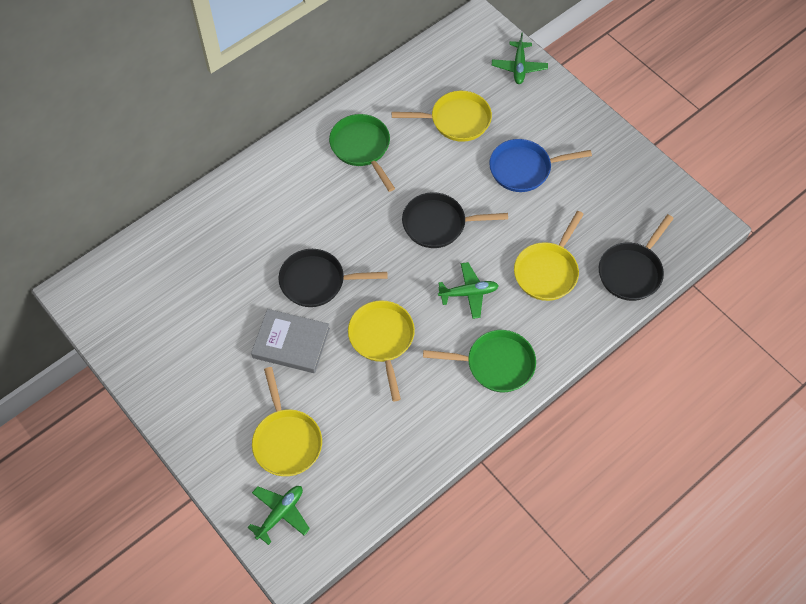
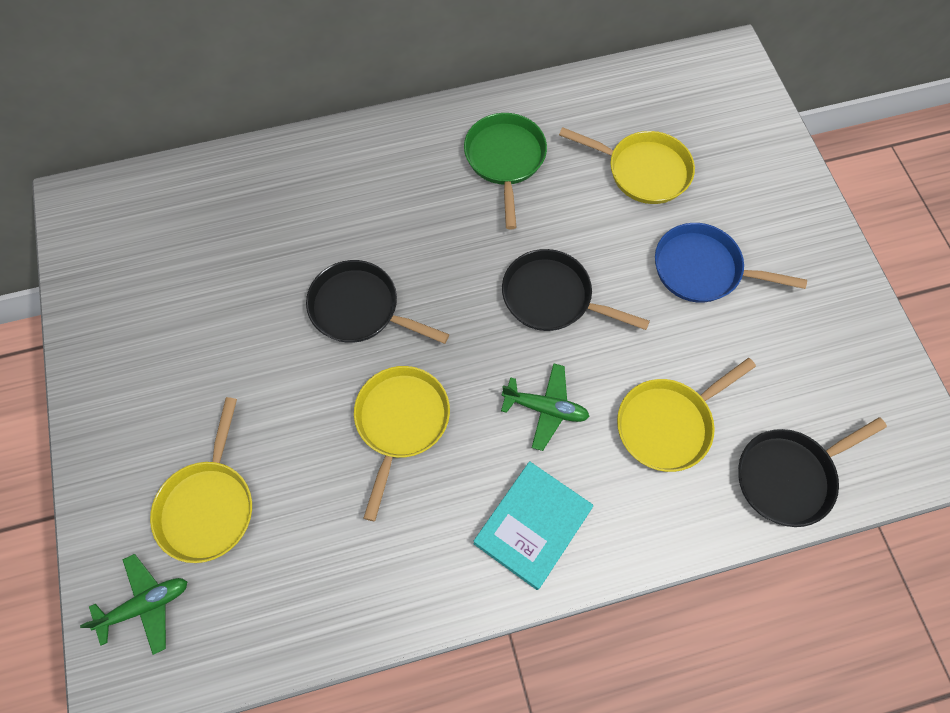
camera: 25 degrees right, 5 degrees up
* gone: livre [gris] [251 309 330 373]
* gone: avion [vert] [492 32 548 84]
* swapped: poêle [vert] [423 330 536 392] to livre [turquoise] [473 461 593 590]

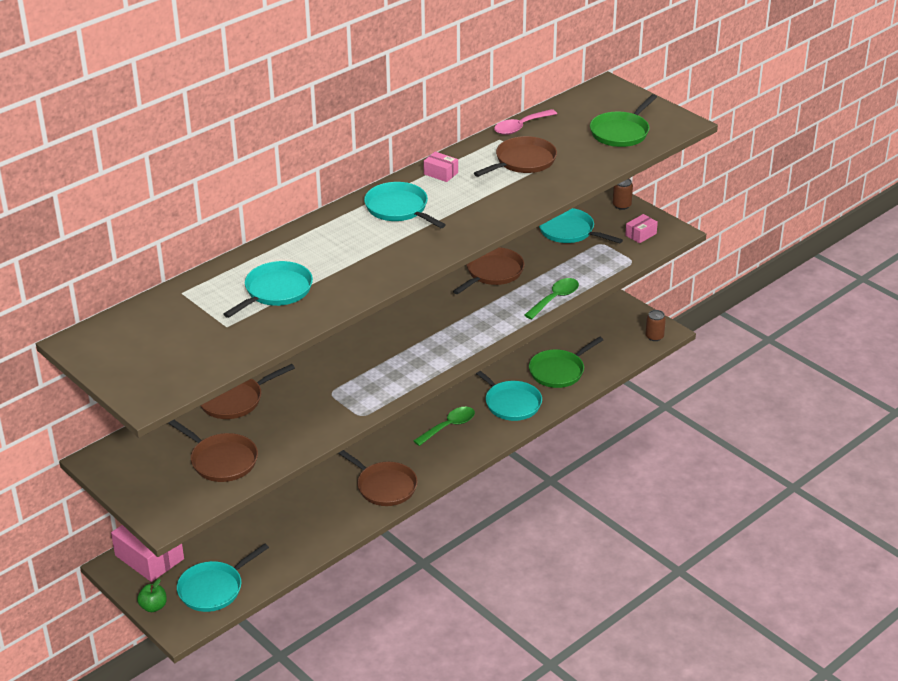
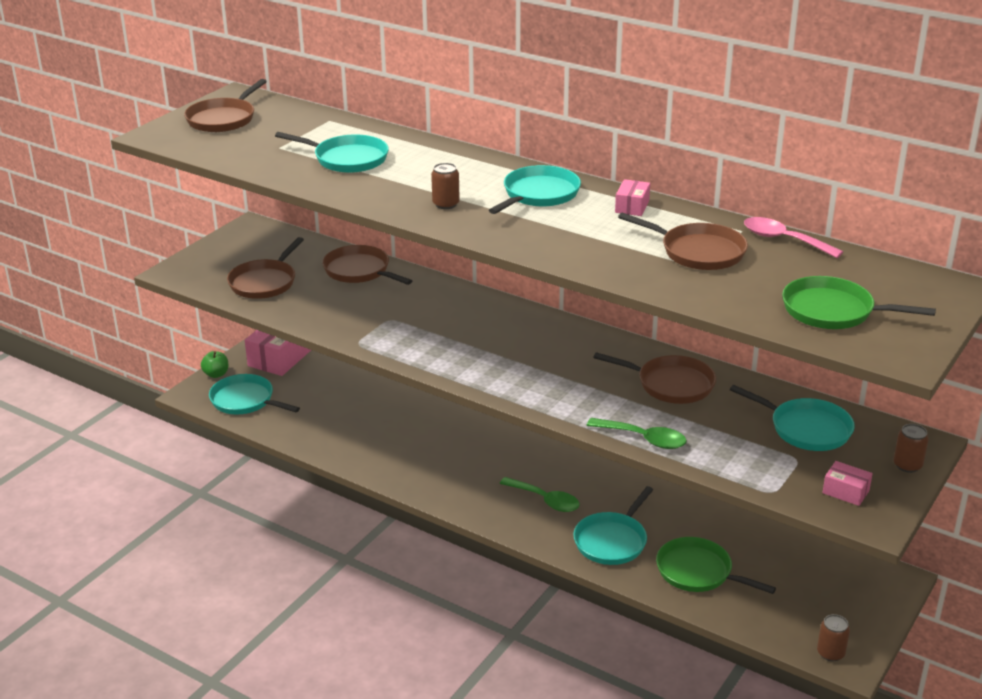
camera: 75 degrees right, 5 degrees down
* new: canette [marron] [431 163 460 209]
* shifted: poêle [marron] [338 450 418 506] to [184 79 267 132]
* rotated: poêle [turquoise] [539 208 623 243] = [730 385 855 451] 105 degrees clockwise

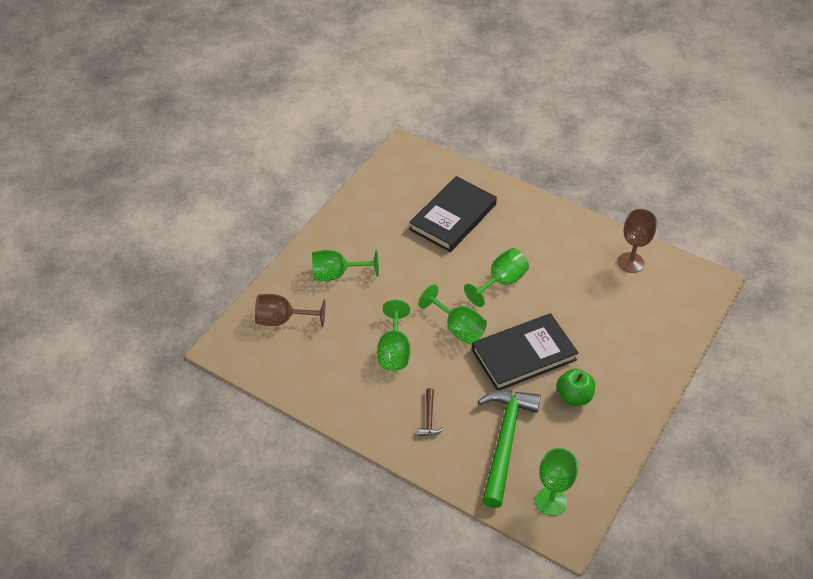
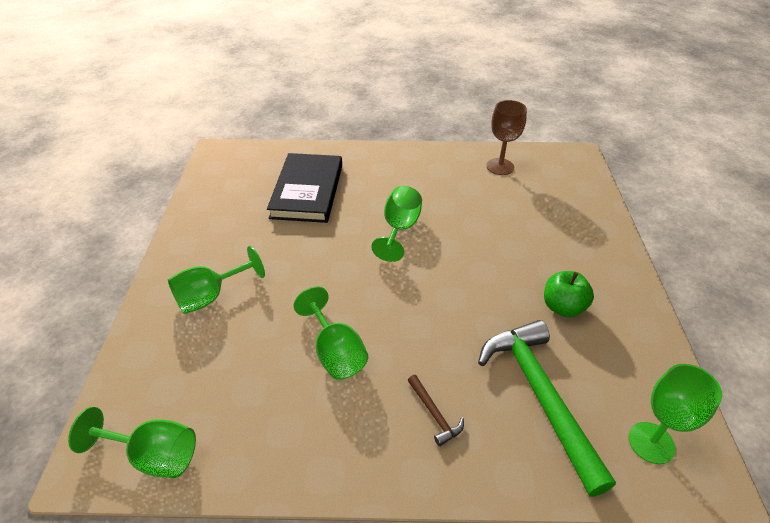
camera: 30 degrees left, 5 degrees down
* gone: verre à pied [marron] [255 294 325 327]
* gone: livre [noir] [472 313 579 390]
* shifted: verre à pied [vert] [418 284 487 344] to [68 407 196 478]

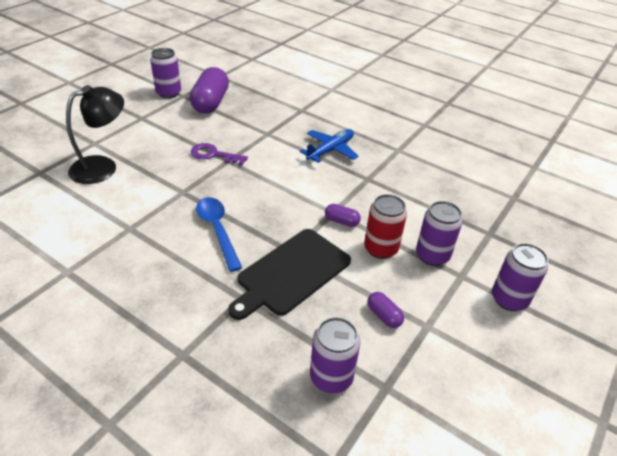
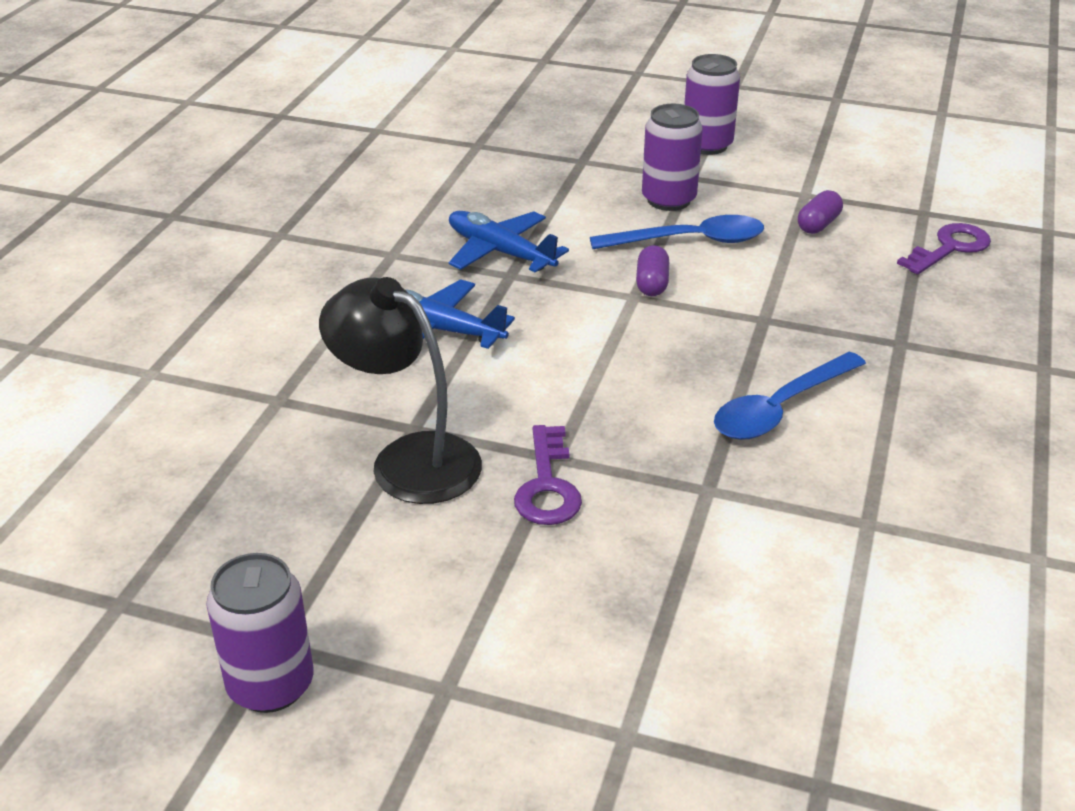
camera: 105 degrees left, 5 degrees down
* gone: gélule [violet] [190 67 229 114]
* gone: planche à découper [noir] [228 229 351 320]
* new: avion [bleu] [449 211 569 273]
* shifted: lampe [noir] [66 85 124 184] to [319 277 482 504]
* swapped: canette [violet] [310 317 360 393] to clé [violet] [897 223 991 275]
* swapped: canette [rouge] [364 194 407 259] to cuillère [bleu] [590 215 764 249]

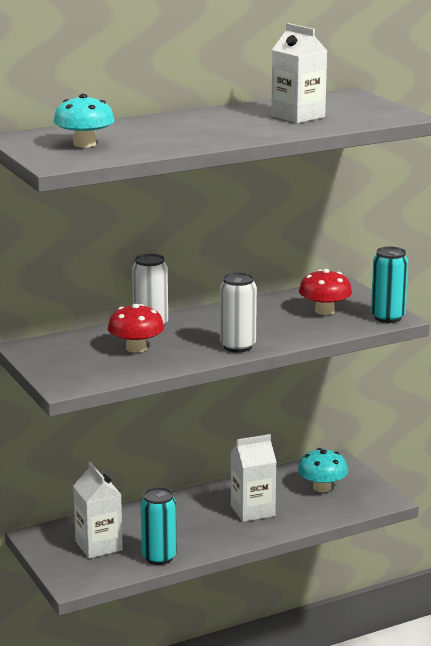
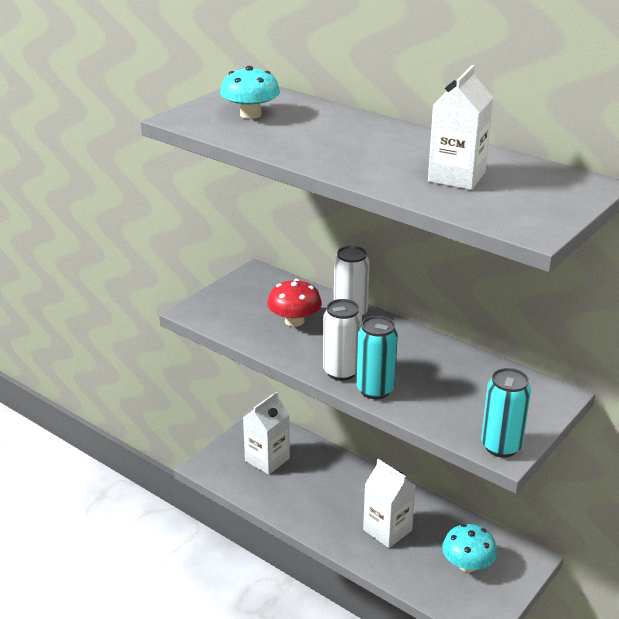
camera: 65 degrees right, 10 degrees up
* gone: champignon [rouge] [299 269 352 315]
* shifted: canette [turquoise] [141 487 177 565] to [356 316 398 399]

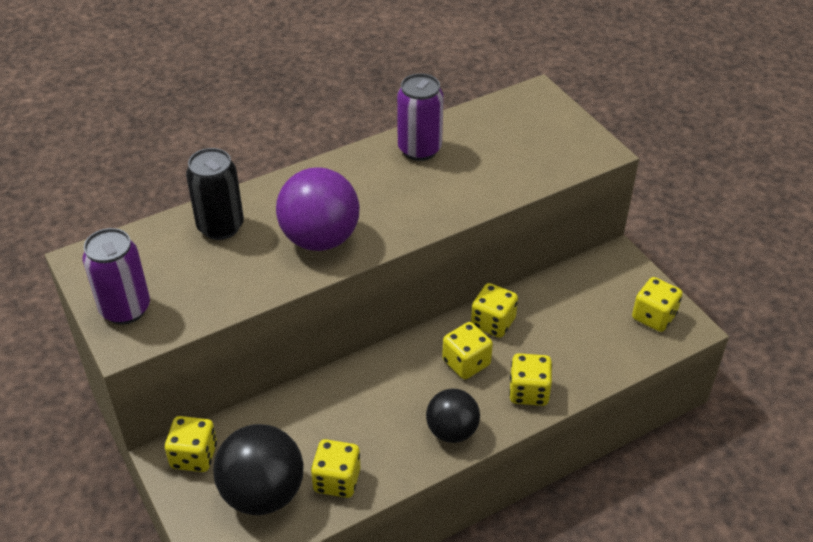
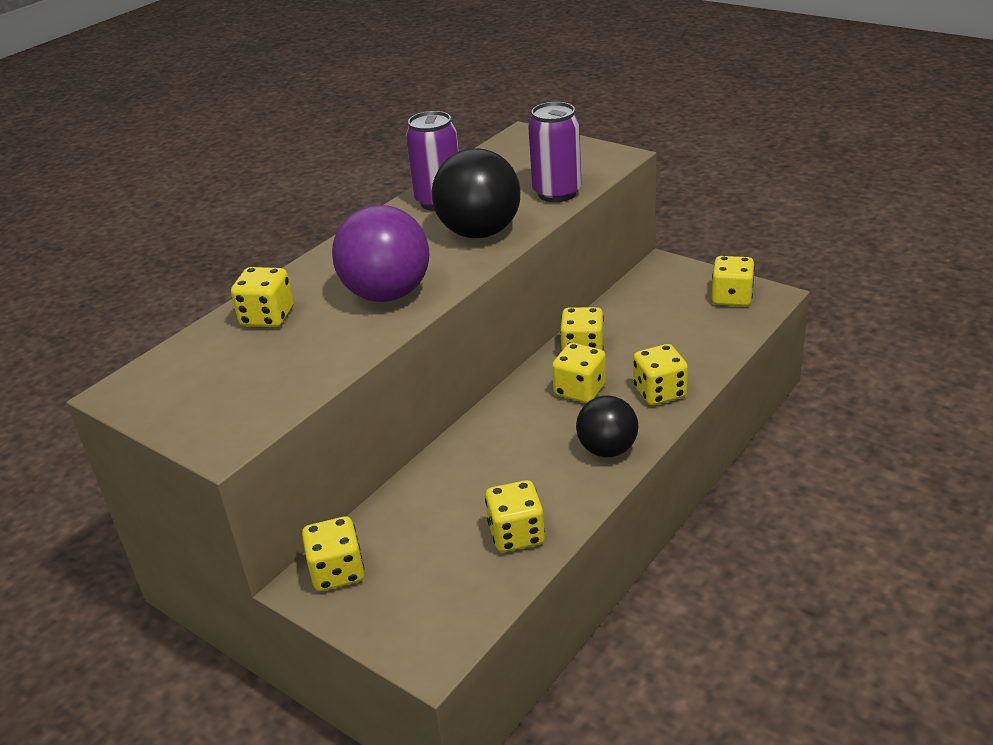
camera: 20 degrees left, 10 degrees down
* shifted: canette [violet] [83 228 150 324] to [528 102 581 202]
* shifted: balle [noir] [213 424 304 515] to [432 148 520 239]
* swapped: canette [noir] [186 148 244 240] to dé [jaune] [231 267 294 327]

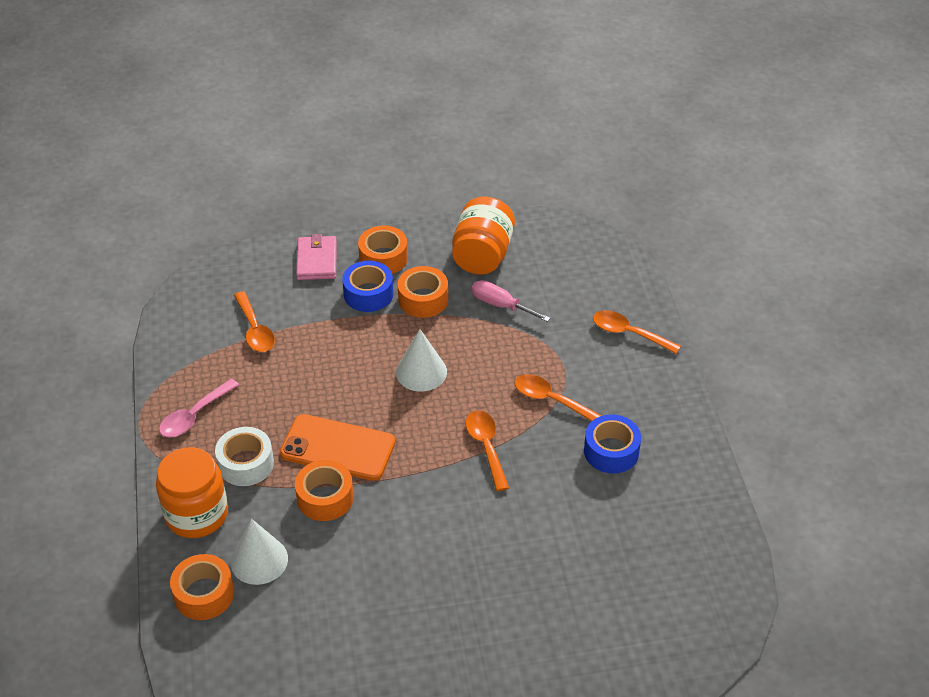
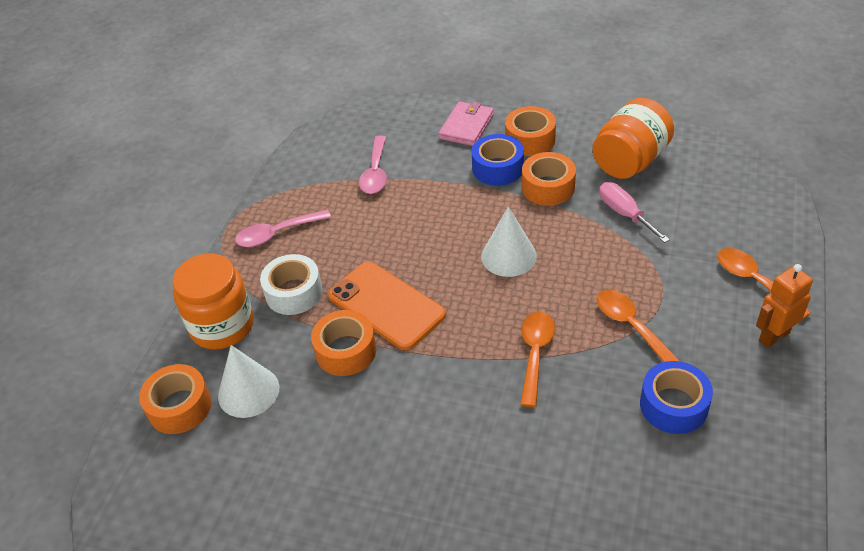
camera: 30 degrees right, 0 degrees up
* new: robot [orange] [756 264 813 348]
* repainted: cuillère [orange] [234 291 275 352] to cuillère [rose] [359 136 387 194]

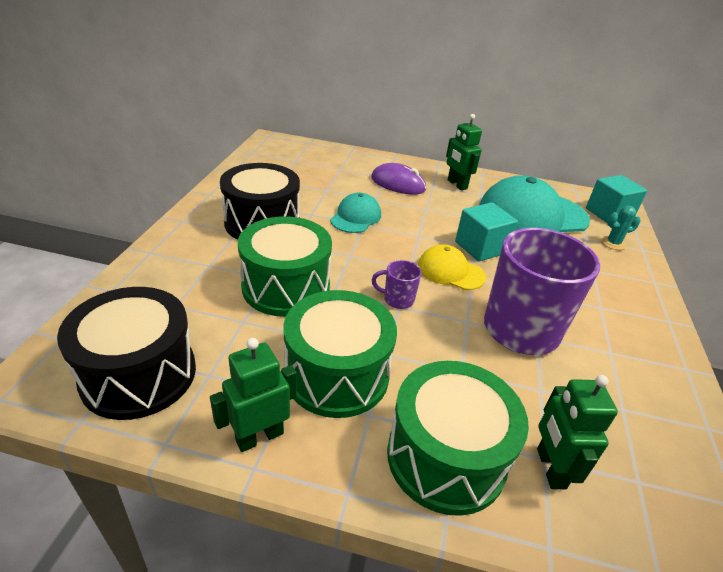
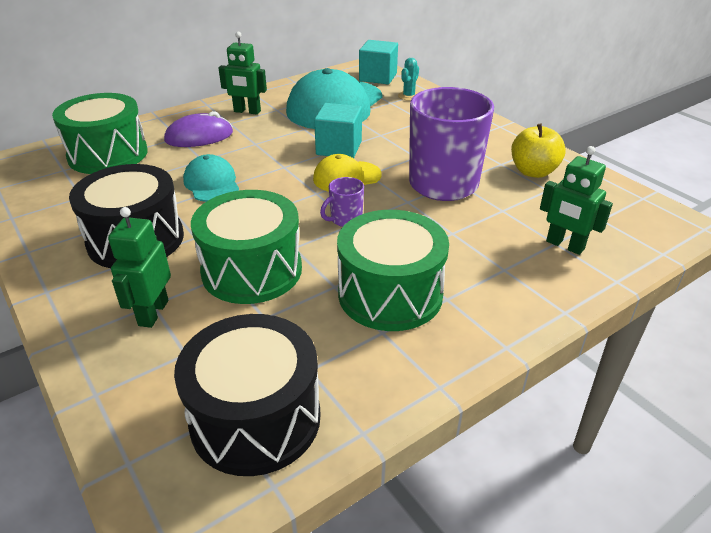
camera: 45 degrees left, 0 degrees up
* new: pomme [jaune] [511 123 566 178]
* shifted: robot [vert] [210 338 297 452] to [108 207 171 328]
* shifted: tambour [vert] [387 361 529 516] to [52 93 148 174]

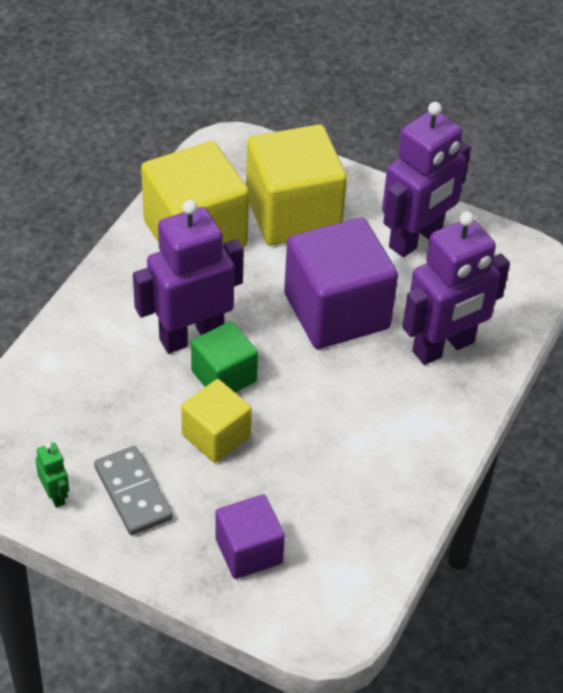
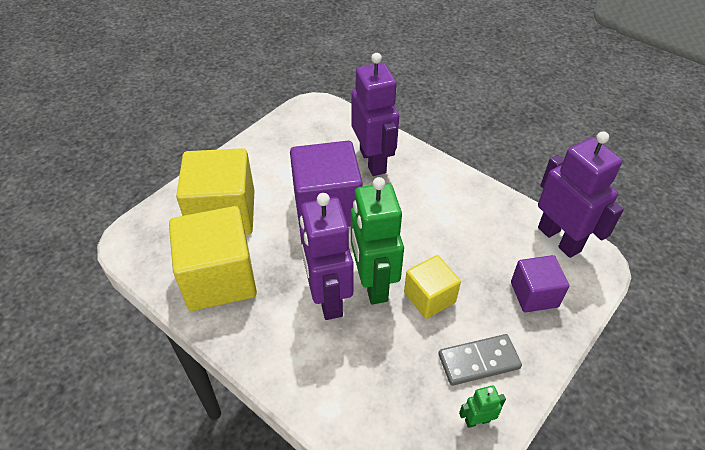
camera: 75 degrees left, 0 degrees up
* shifted: robot [violet] [382 102 471 257] to [538 131 624 258]
* swapped: cube [vert] [191 321 258 393] to robot [vert] [351 177 404 304]

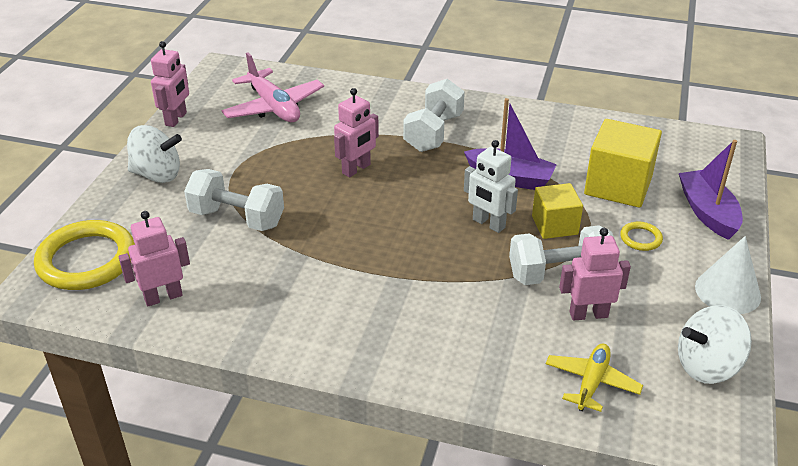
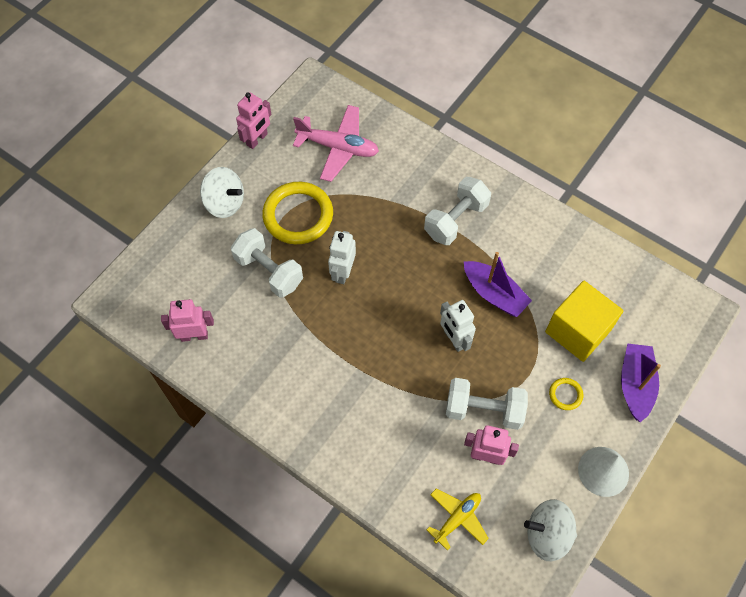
camera: 20 degrees right, 25 degrees up
* gone: robot [rose] [334 88 379 177]
* gone: cube [jaune] [532 183 583 239]
* new: robot [blanc] [328 231 356 284]
* shifted: anneau [jaune] [34 220 135 290] to [262 182 333 244]
* rotated: avion [rose] [222 53 324 122] = [293 105 379 182] 60 degrees counterclockwise

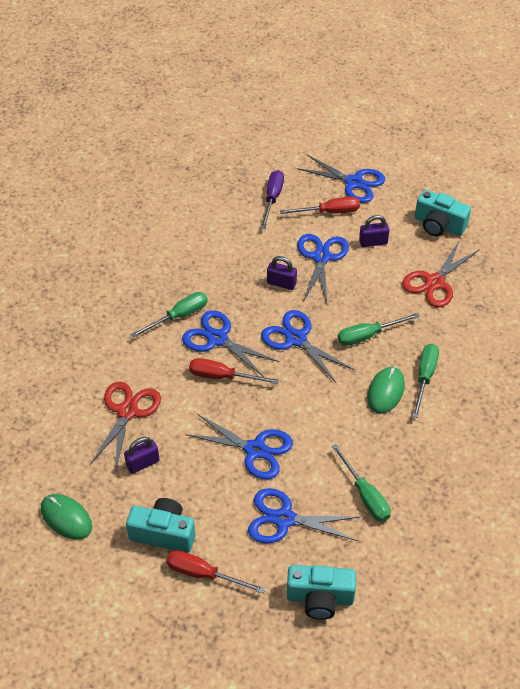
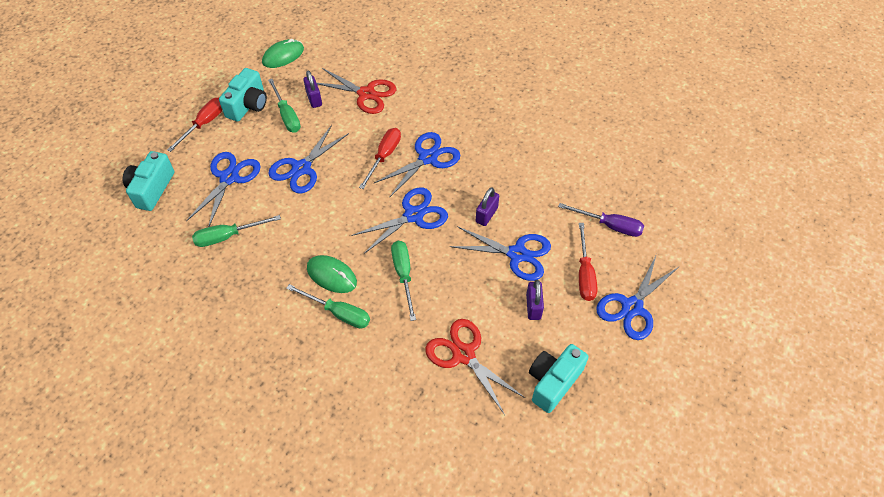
camera: 100 degrees right, 5 degrees up
* shifted: tournevis [vert] [131 292 208 338] to [268 79 301 133]

